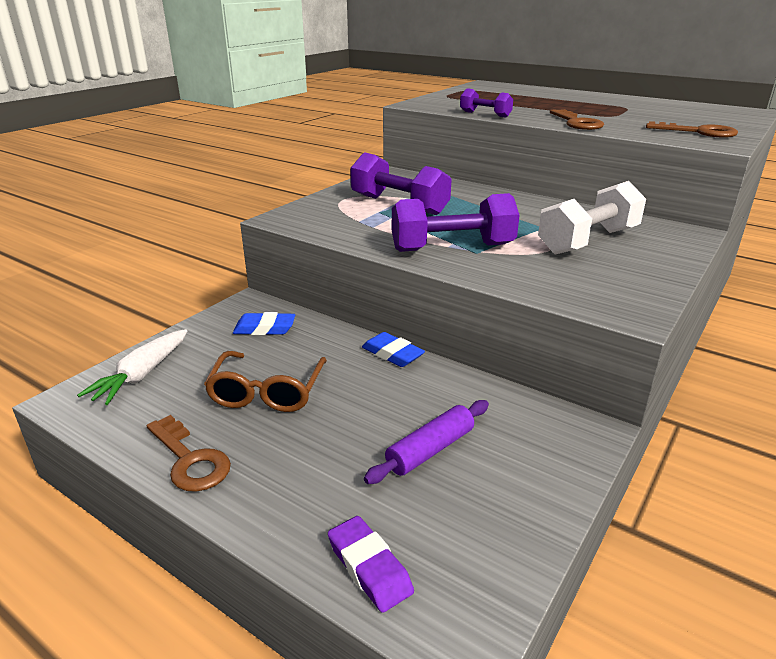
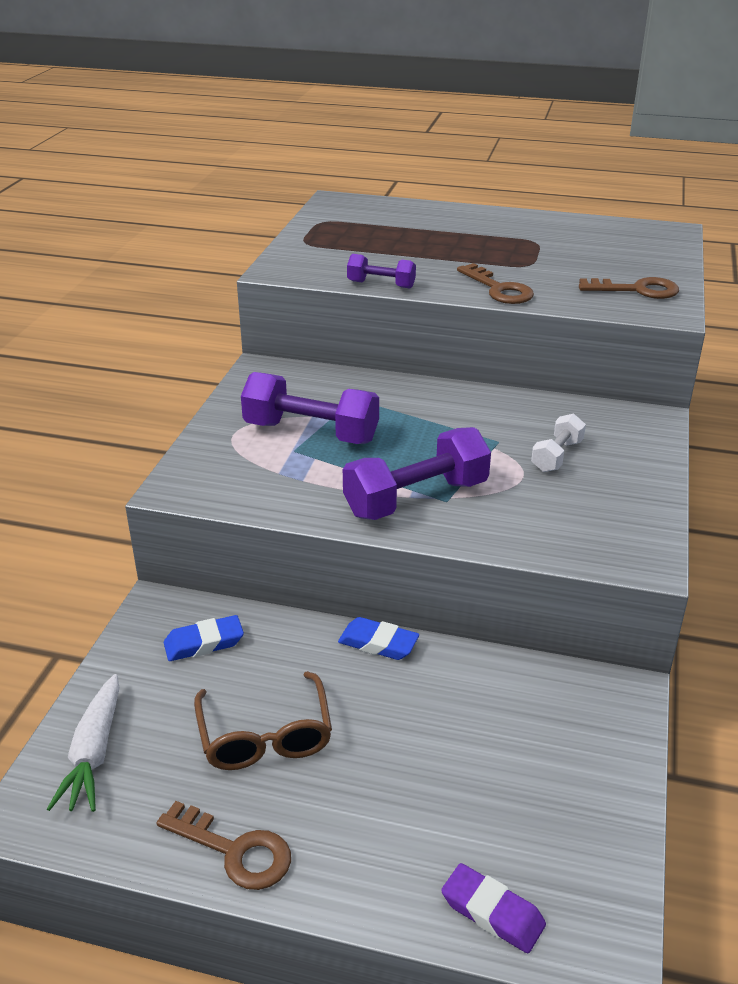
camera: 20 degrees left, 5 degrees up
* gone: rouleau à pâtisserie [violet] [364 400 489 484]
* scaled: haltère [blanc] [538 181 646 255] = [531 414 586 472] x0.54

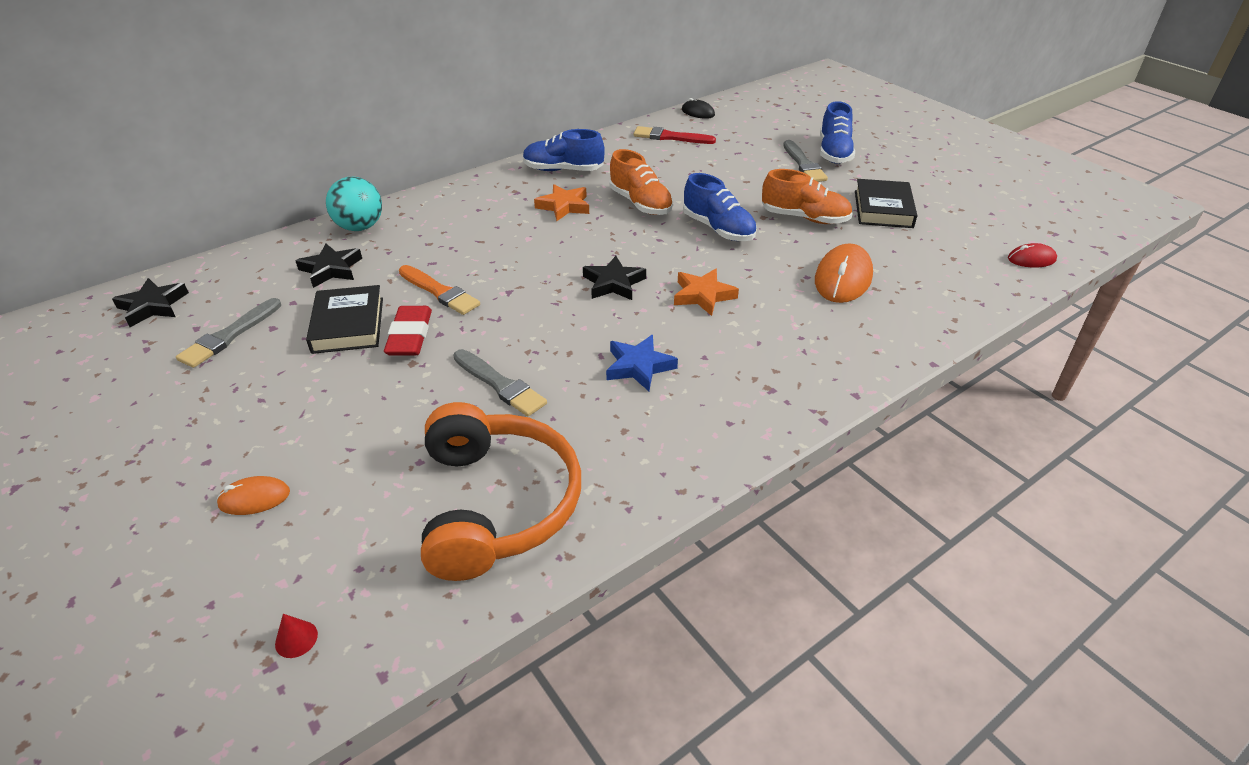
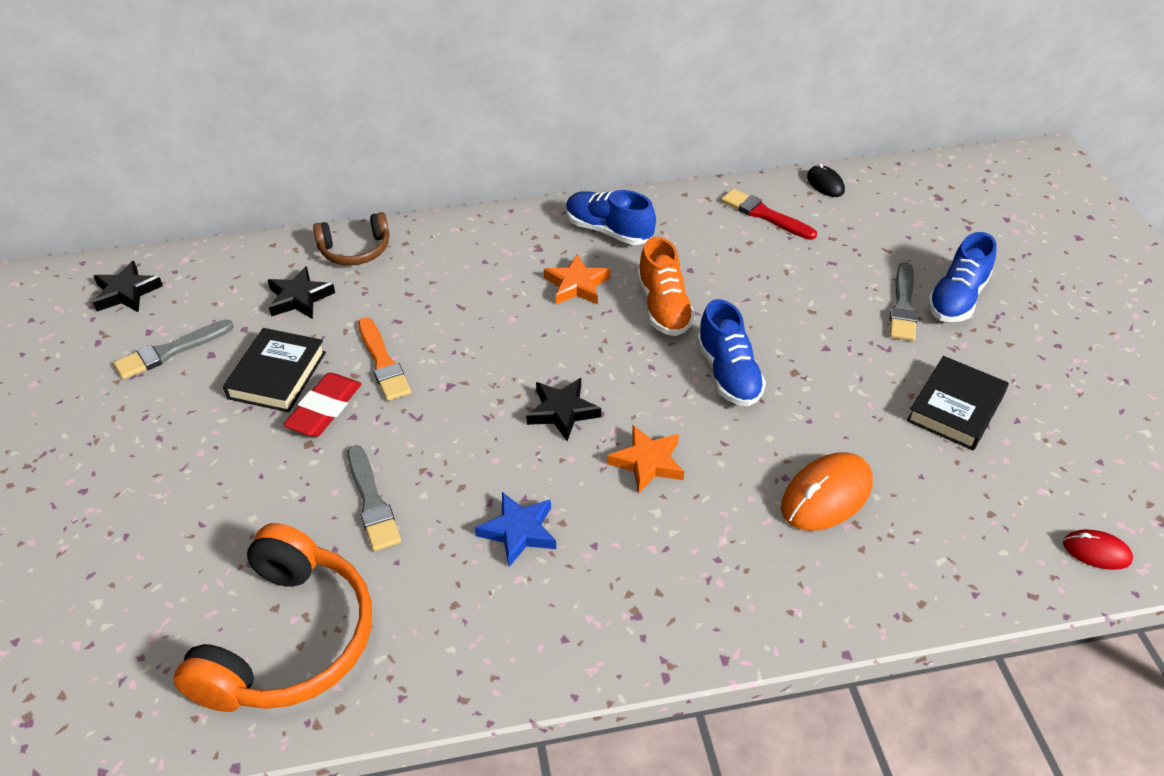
camera: 25 degrees right, 5 degrees up
* gone: souris [orange] [216 476 290 515]
* gone: cône [rouge] [275 614 318 658]
* gone: chaussure [orange] [762 169 853 224]
* swapped: balle [turquoise] [326 177 382 231] to casque audio [marron] [313 212 389 266]

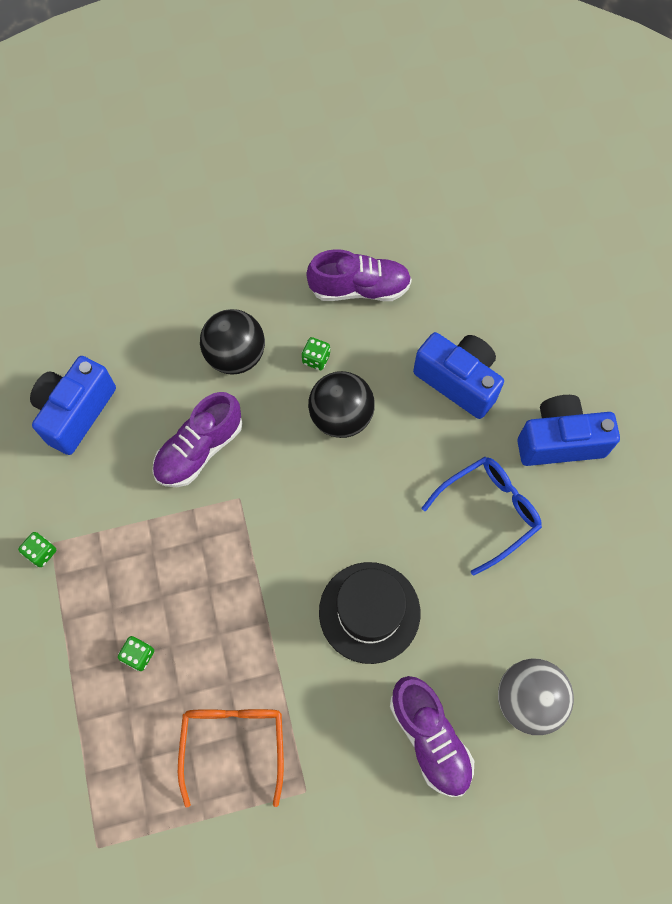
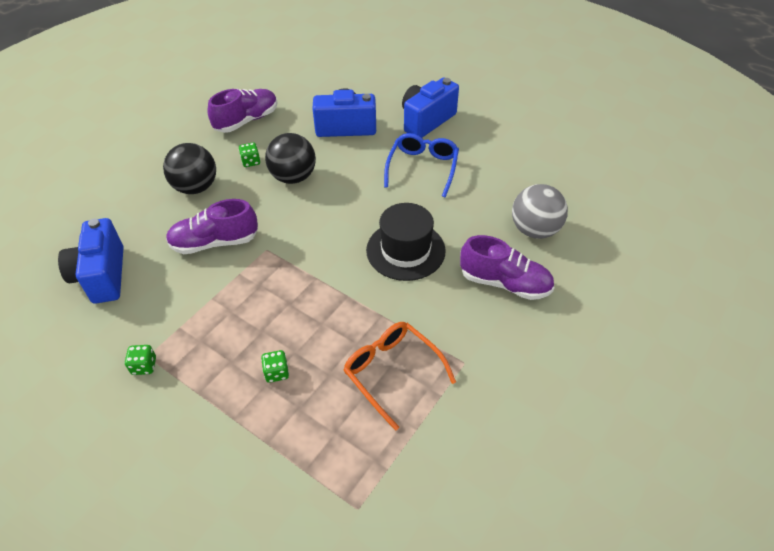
camera: 40 degrees left, 20 degrees down
* rotated: chaussure [violet] [153 392 242 487] = [166 199 258 254] 75 degrees clockwise

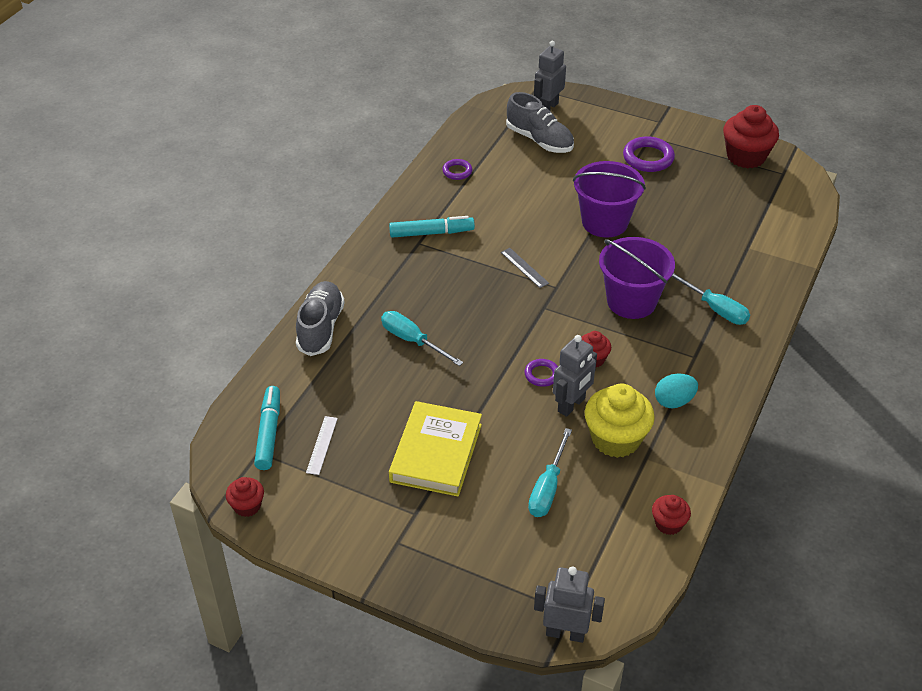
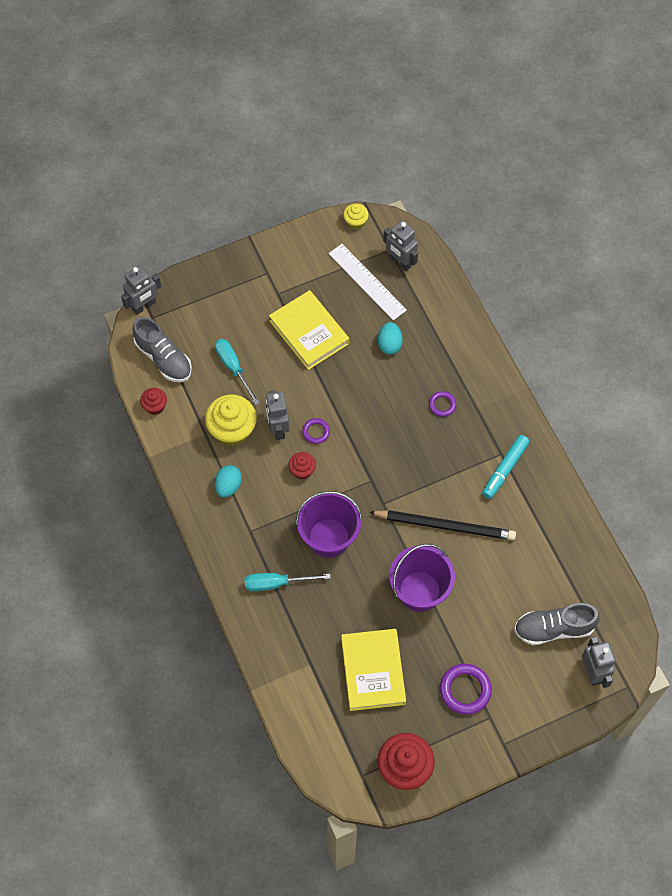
camera: 130 degrees right, 20 degrees up
* gone: tournevis [turquoise] [381 311 463 366]
* gone: règle [gris] [501 248 549 288]
* new: livre [jaune] [341 629 406 711]
* new: crayon [noir] [370 510 516 540]
* new: œuf [turquoise] [378 322 403 355]
* shifted: chaussure [gris] [296 281 345 356] to [132 317 192 382]
* shifted: anneau [violet] [442 159 472 180] to [429 391 456 417]
* swapped: feutre [turquoise] [254 386 280 470] to robot [gris] [383 220 418 271]
* repainted: muffin [rouge] [226 477 264 517] to muffin [jaune] [343 203 369 230]
* scaled: règle [blanc] [306 416 338 475] = [329 244 407 320] x1.90

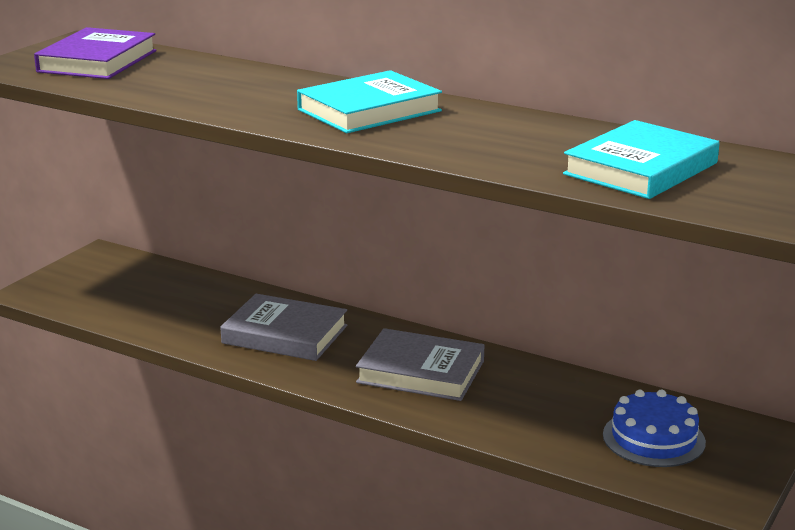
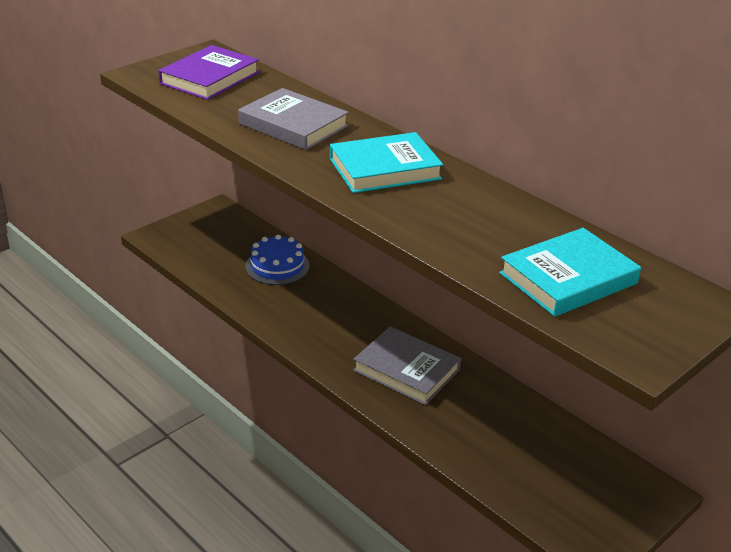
camera: 15 degrees right, 10 degrees up
* shifted: livre [gris] [220 294 347 361] to [238 88 349 150]
* shifted: gâteau [bleu] [603 390 706 467] to [245 235 310 285]

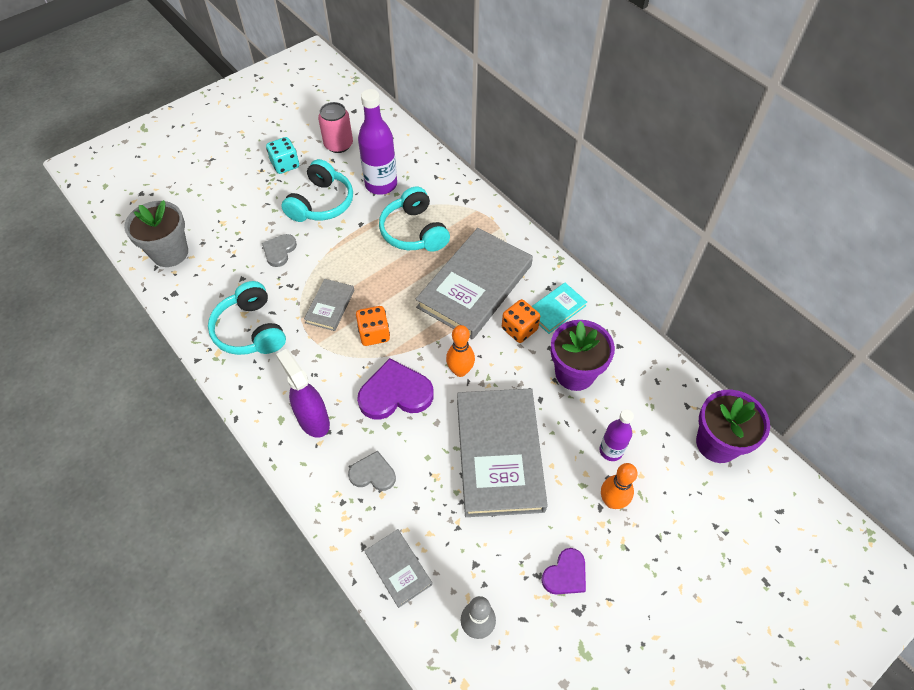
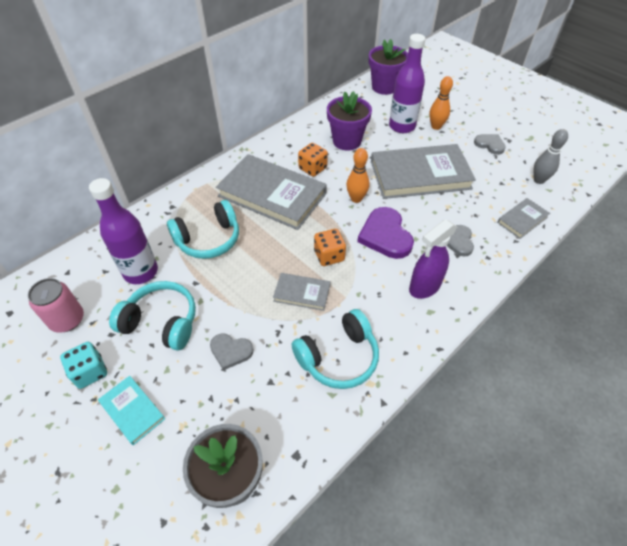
camera: 95 degrees left, 5 degrees down
* shifted: livre [turquoise] [532 283 587 334] to [98 376 165 445]
* repainted: cœur [violet] [541 548 586 594] to cœur [gris] [474 134 506 155]
* scaled: bouteille [violet] [599 409 634 461] = [389 34 426 133] x1.72

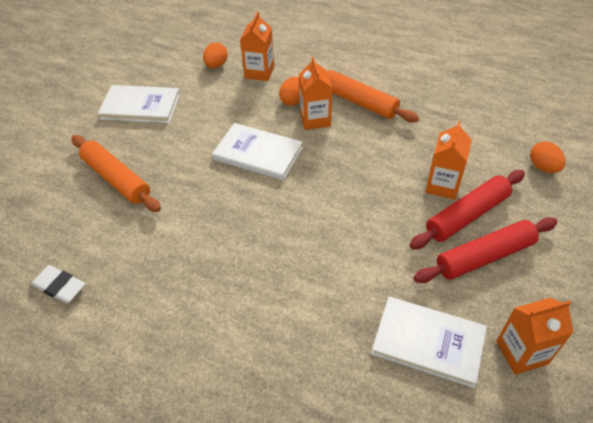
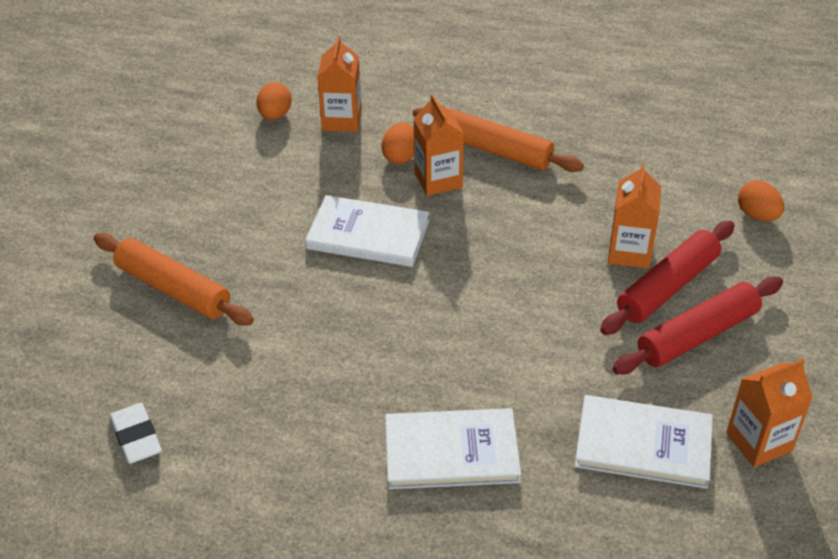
camera: 10 degrees left, 5 degrees down
* shifted: livre [blanc] [98 85 180 123] to [385 408 521 489]
* rotated: gomme [blanc] [31 265 86 303] = [110 403 162 464] 45 degrees clockwise

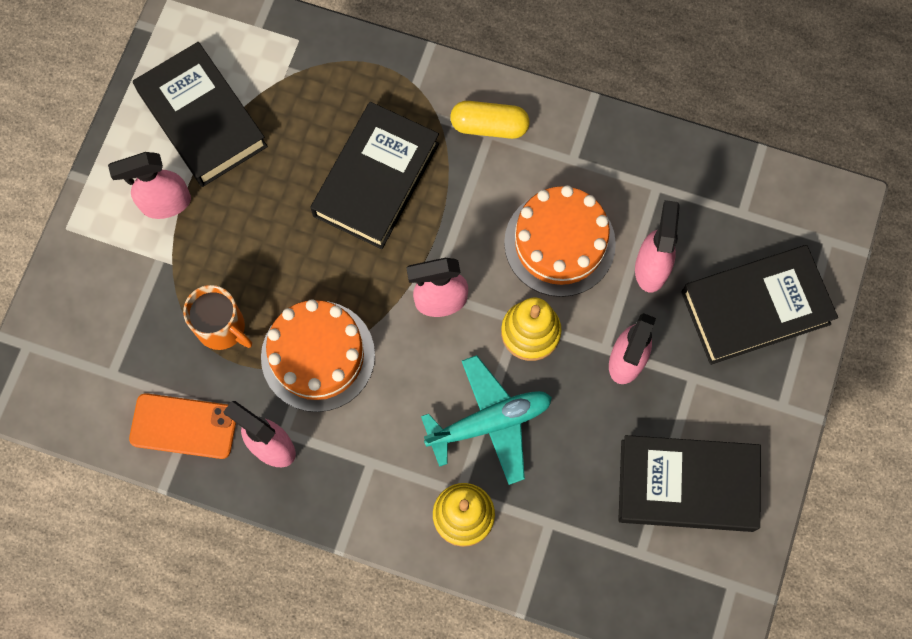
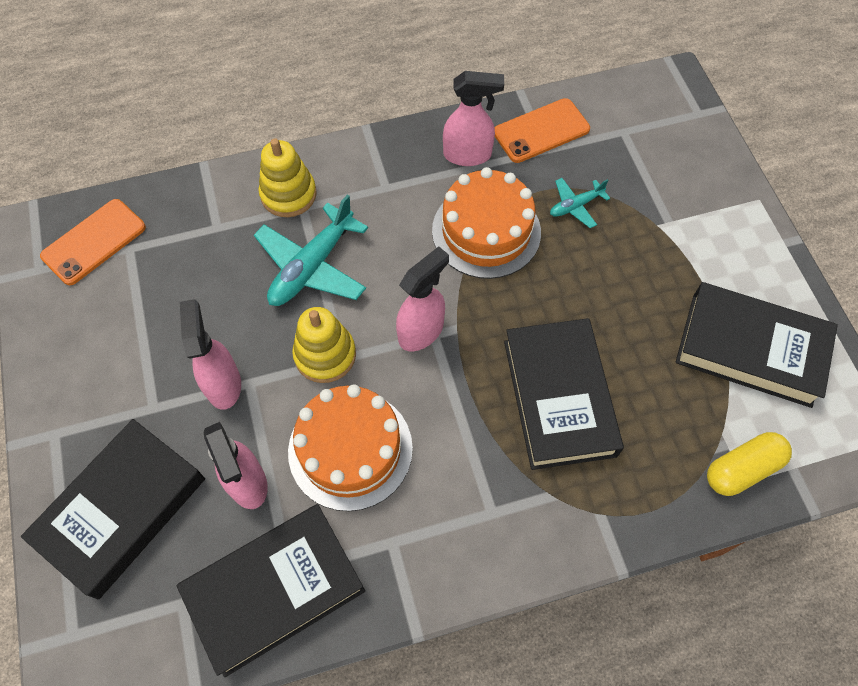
camera: 145 degrees right, 10 degrees down
* gone: vaporisateur [rose] [108 152 191 219]
* new: téléphone [orange] [40 199 146 285]
* shifted: gélule [jaune] [450 101 530 139] to [707 432 792 496]
* shifted: livre [noir] [618 435 761 532] to [176 504 365 677]
* swapped: tasse [orange] [183 285 252 350] to avion [turquoise] [550 178 610 228]

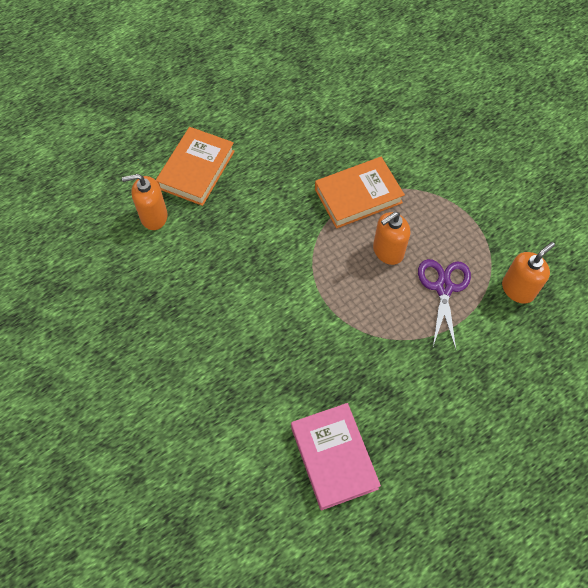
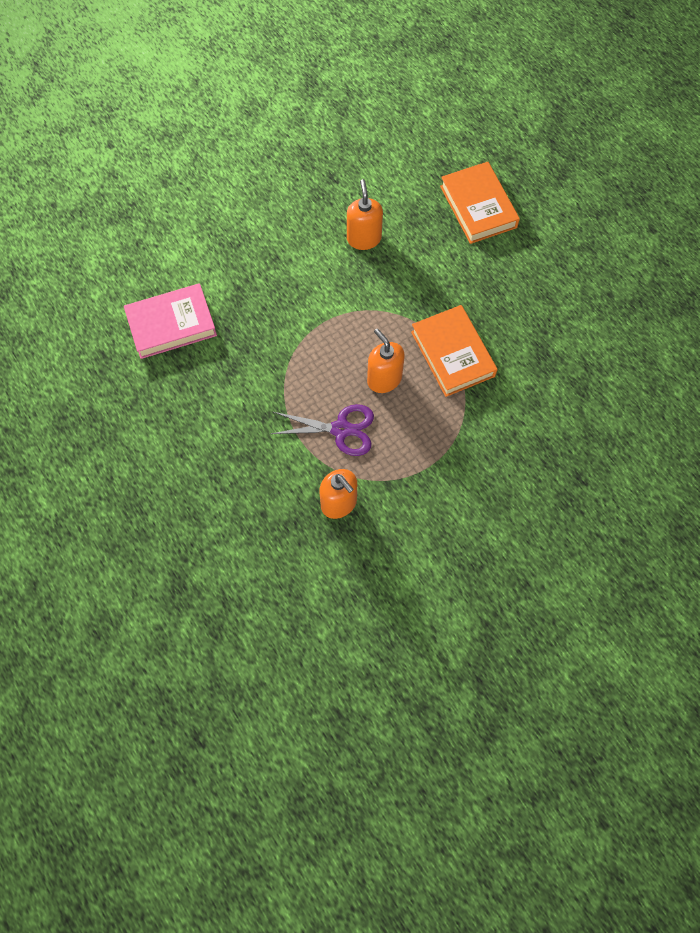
camera: 90 degrees right, 5 degrees up
* shifted: distributeur de savon [orange] [122 174 168 230] to [347 179 383 250]
* rotated: livre [orange] [156 127 235 206] = [440 162 520 244] 45 degrees clockwise

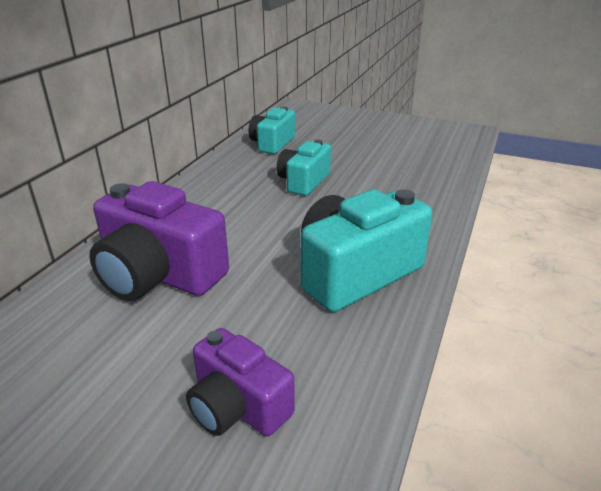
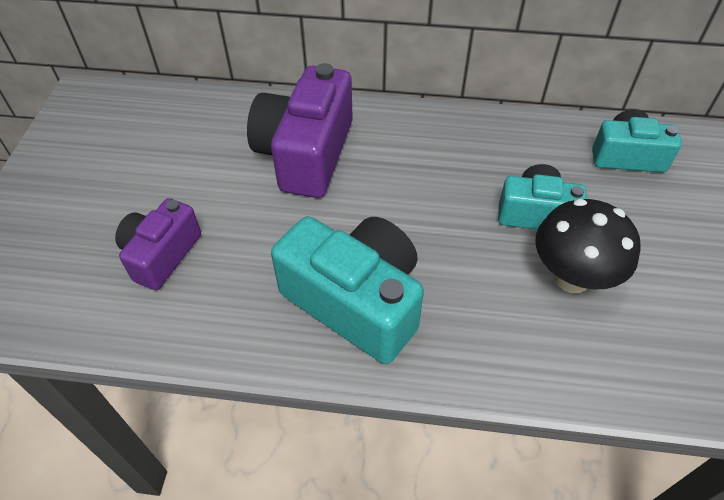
camera: 75 degrees right, 20 degrees up
* new: champignon [noir] [535 199 641 293]

